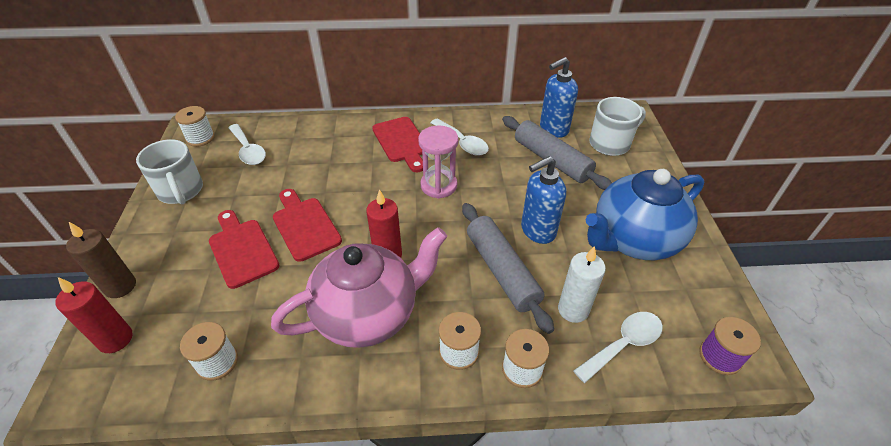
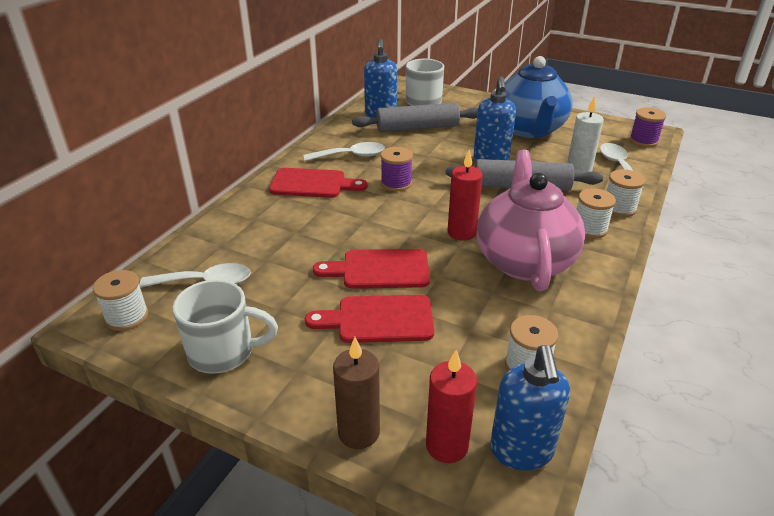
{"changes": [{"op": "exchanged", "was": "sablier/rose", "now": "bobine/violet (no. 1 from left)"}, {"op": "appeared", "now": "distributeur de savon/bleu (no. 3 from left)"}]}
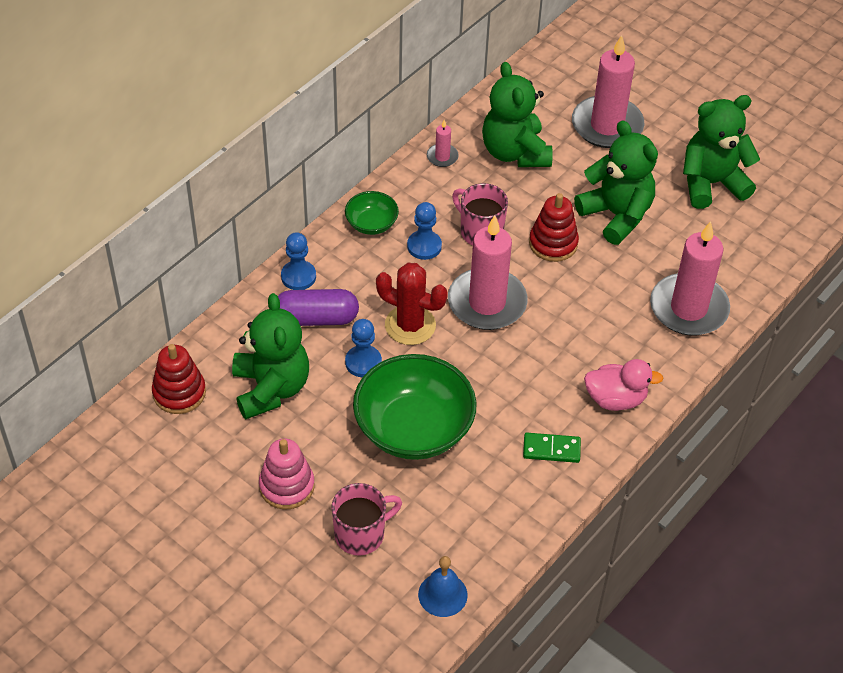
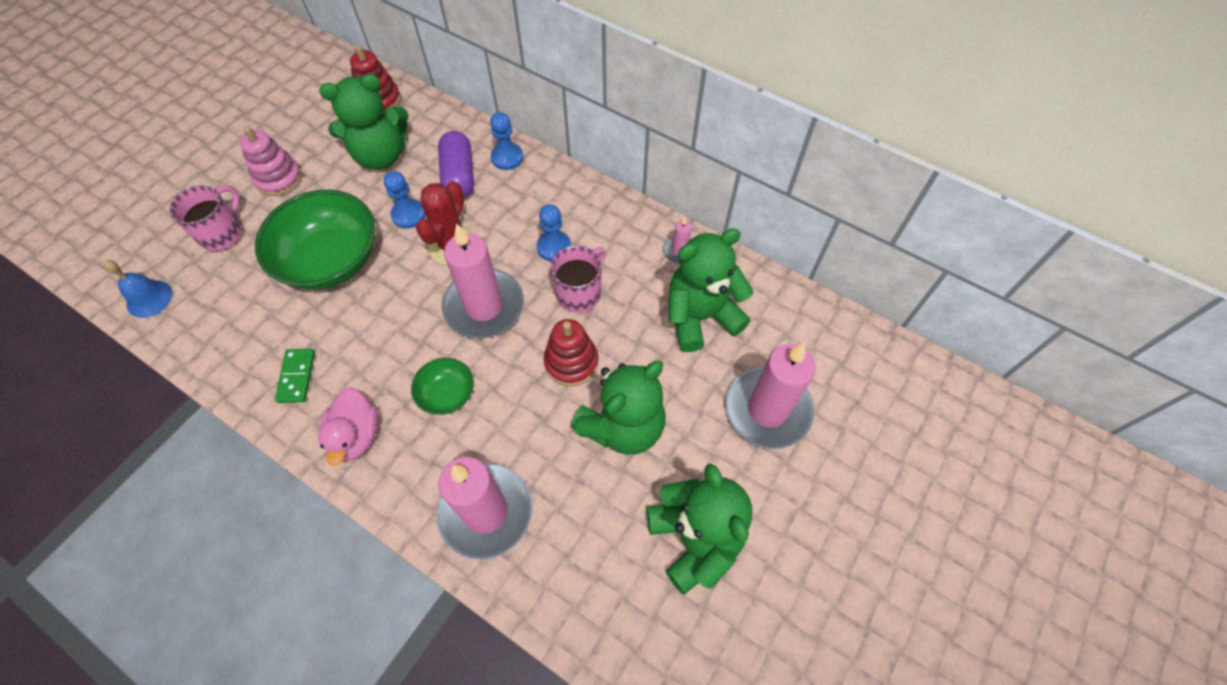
{"changes": [{"op": "relocated", "was": "bol/vert (no. 1 from left in the first image)", "now": "bol/vert (no. 2 from left)"}, {"op": "spun", "was": "tasse/rose (no. 1 from left)", "clockwise": -120}]}
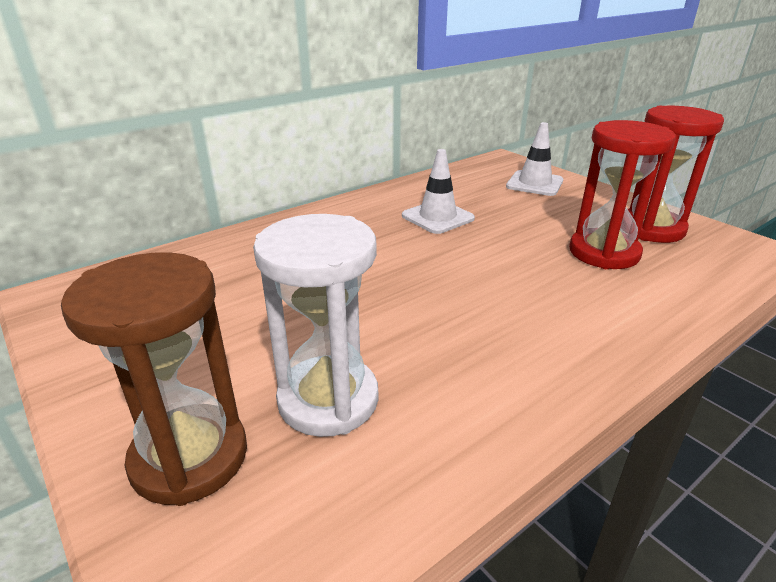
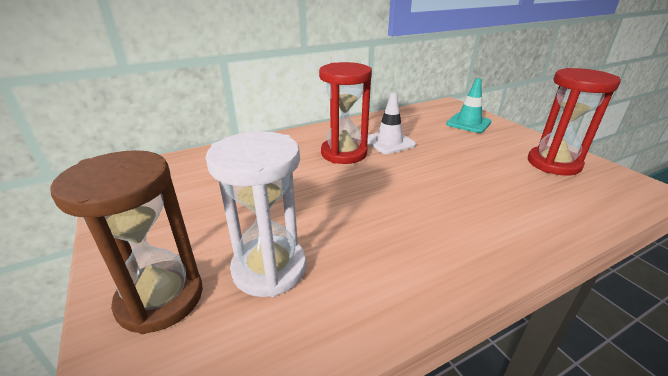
{"changes": [{"op": "relocated", "was": "sablier/rouge (no. 1 from left)"}, {"op": "colour", "was": "cône de chantier/blanc (no. 2 from left)", "now": "cône de chantier/turquoise"}]}
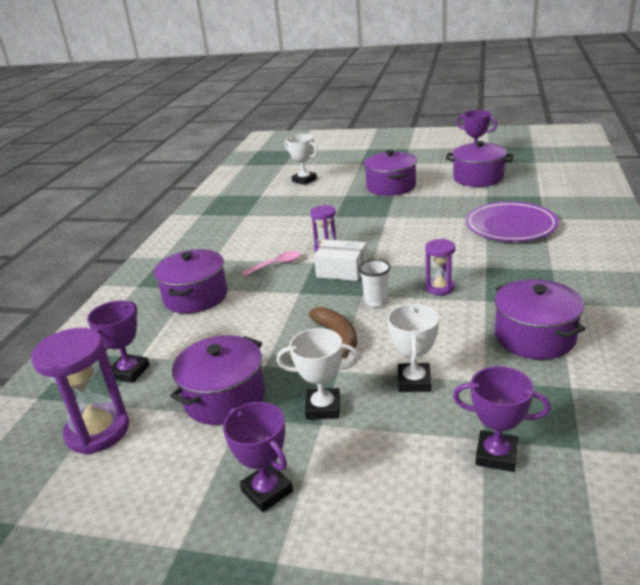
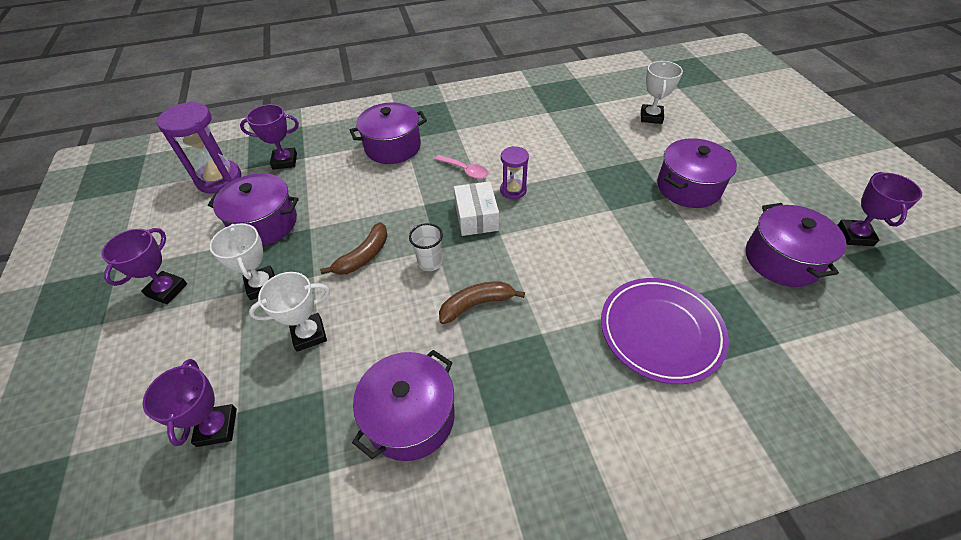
{"changes": [{"op": "exchanged", "was": "sablier/violet (no. 3 from left)", "now": "banane/marron (no. 2 from left)"}]}
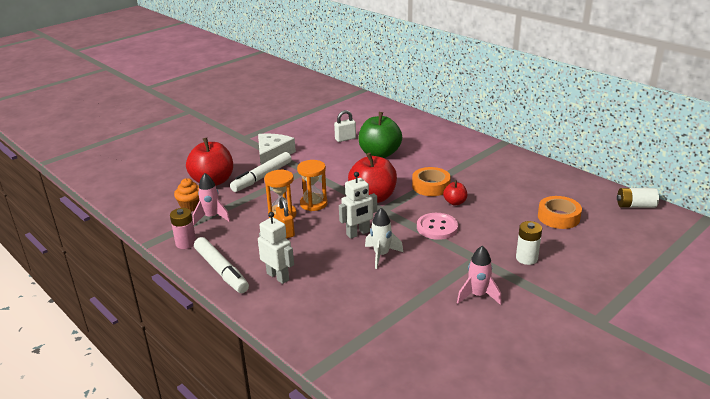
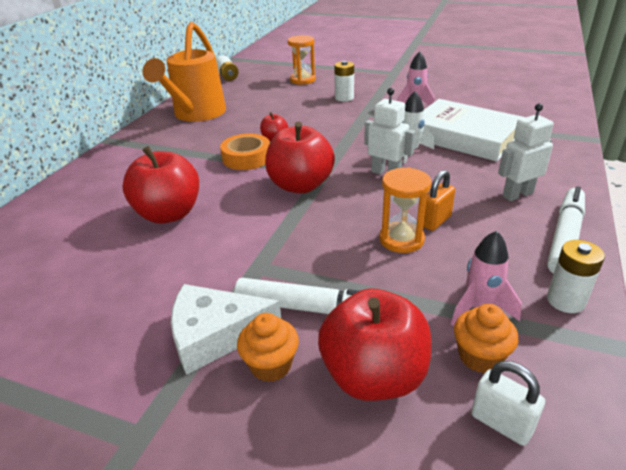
{"changes": [{"op": "relocated", "was": "cadenas/blanc"}, {"op": "colour", "was": "pomme/vert", "now": "pomme/rouge (no. 1 from left)"}, {"op": "relocated", "was": "sablier/orange (no. 2 from left in the first image)", "now": "sablier/orange (no. 1 from left)"}, {"op": "missing", "was": "ruban adhésif/orange (no. 2 from left)"}, {"op": "colour", "was": "pile/rose", "now": "pile/blanc (no. 3 from left)"}, {"op": "spun", "was": "robot/blanc (no. 1 from left in the first image)", "clockwise": 45}, {"op": "missing", "was": "bouton/rose"}, {"op": "appeared", "now": "arrosoir/orange"}, {"op": "appeared", "now": "livre/blanc"}, {"op": "appeared", "now": "muffin/orange (no. 1 from left)"}]}
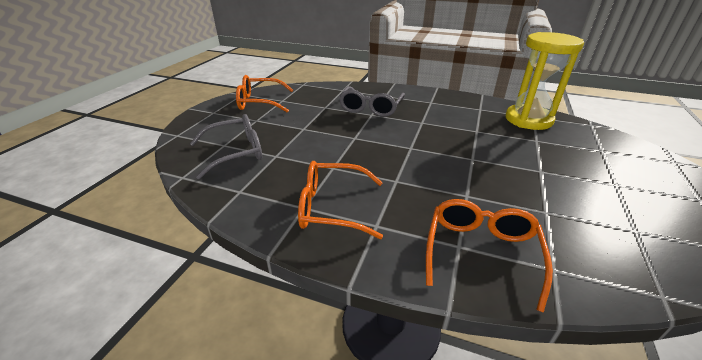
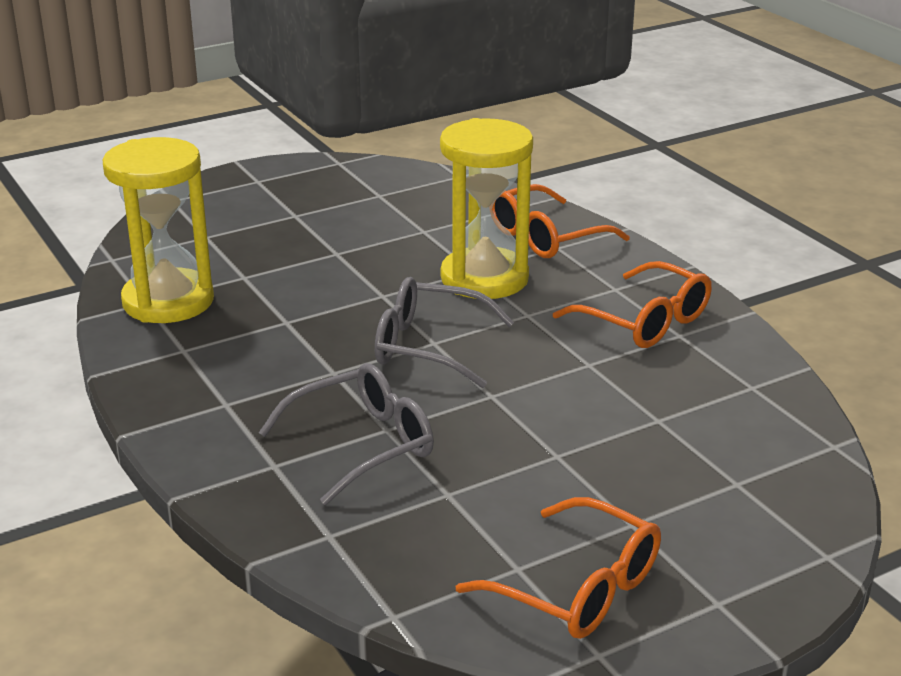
{"changes": [{"op": "relocated", "was": "lunettes/gris (no. 1 from left in the first image)", "now": "lunettes/gris (no. 2 from left)"}, {"op": "appeared", "now": "sablier/jaune (no. 2 from left)"}]}
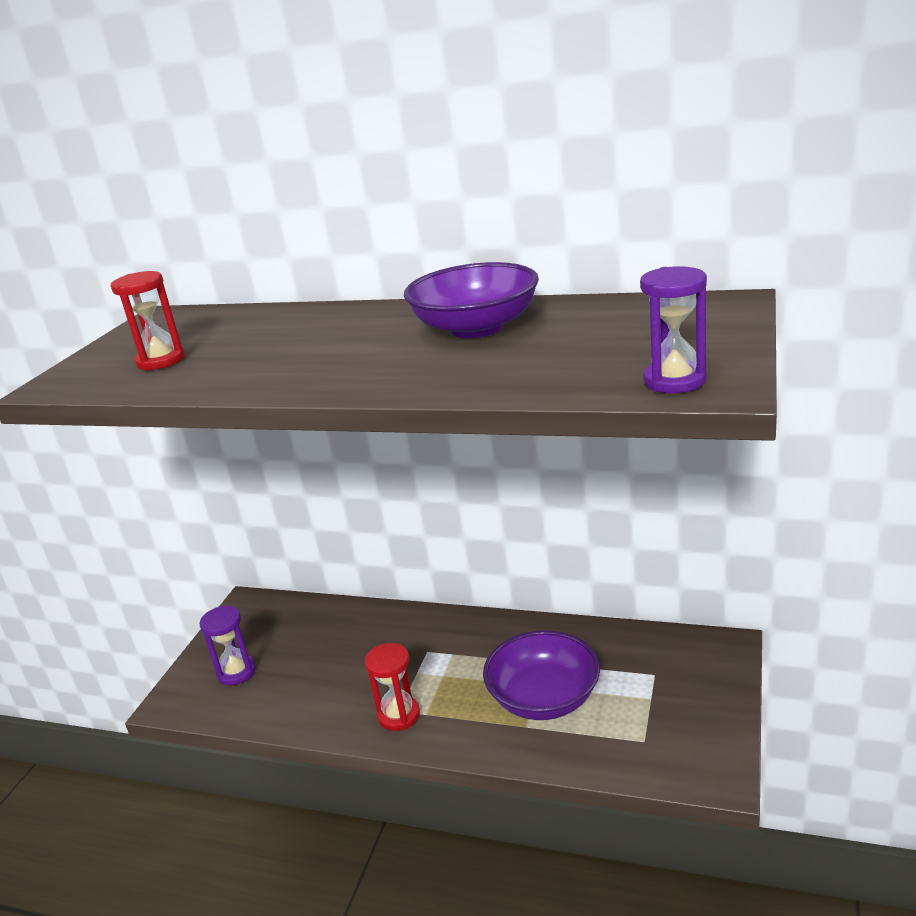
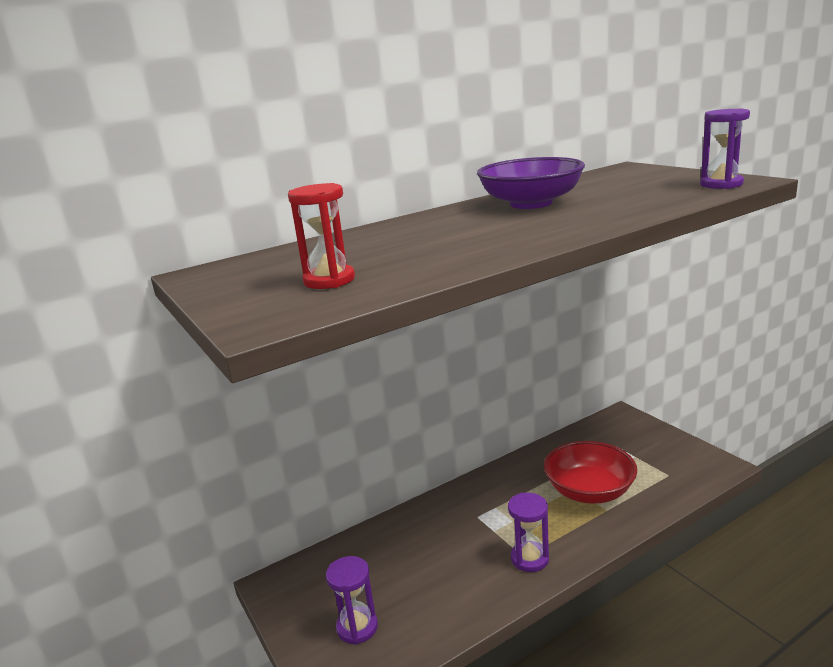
{"changes": [{"op": "colour", "was": "bol/violet (no. 2 from left)", "now": "bol/rouge"}, {"op": "colour", "was": "sablier/rouge (no. 2 from left)", "now": "sablier/violet (no. 2 from left)"}]}
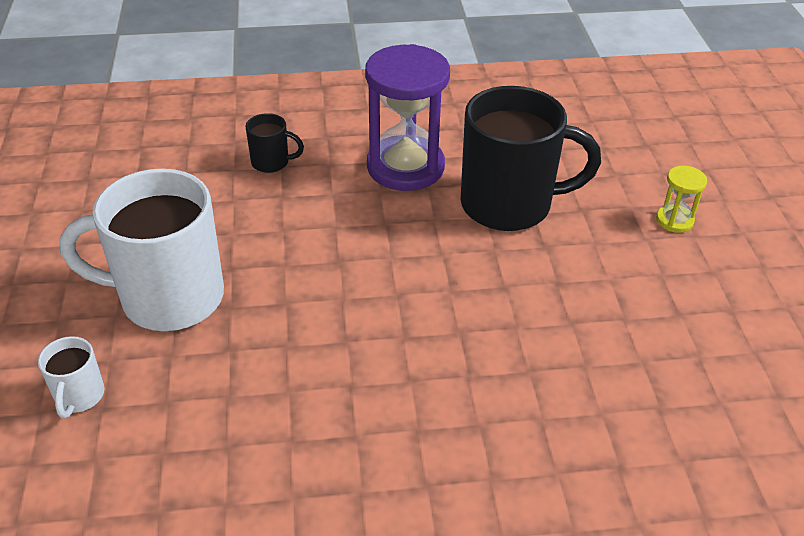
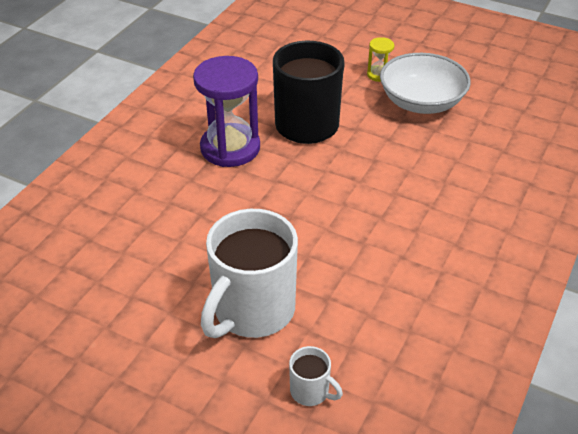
{"changes": [{"op": "missing", "was": "tasse/noir (no. 1 from left)"}, {"op": "appeared", "now": "bol/blanc"}]}
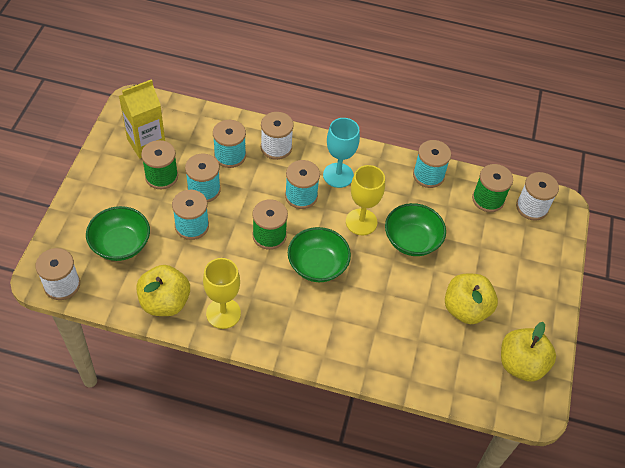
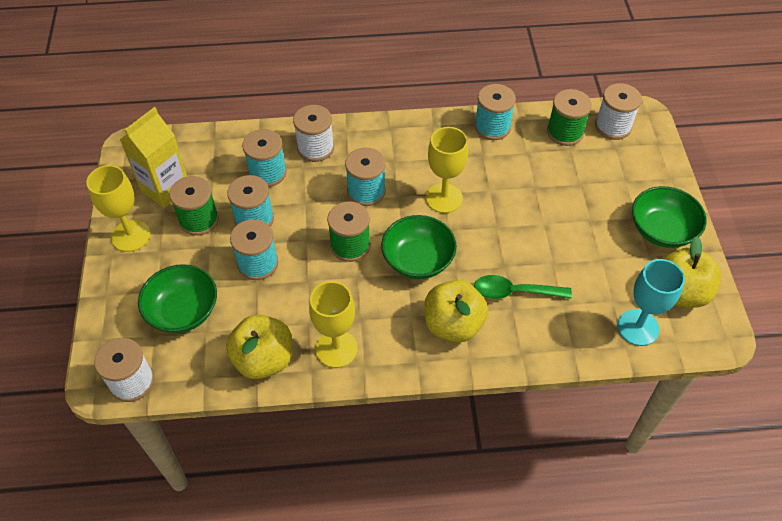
{"changes": [{"op": "relocated", "was": "verre à pied/turquoise"}, {"op": "relocated", "was": "bol/vert (no. 3 from left)"}, {"op": "relocated", "was": "pomme/jaune (no. 2 from left)"}, {"op": "appeared", "now": "verre à pied/jaune (no. 1 from left)"}, {"op": "appeared", "now": "cuillère/vert"}]}
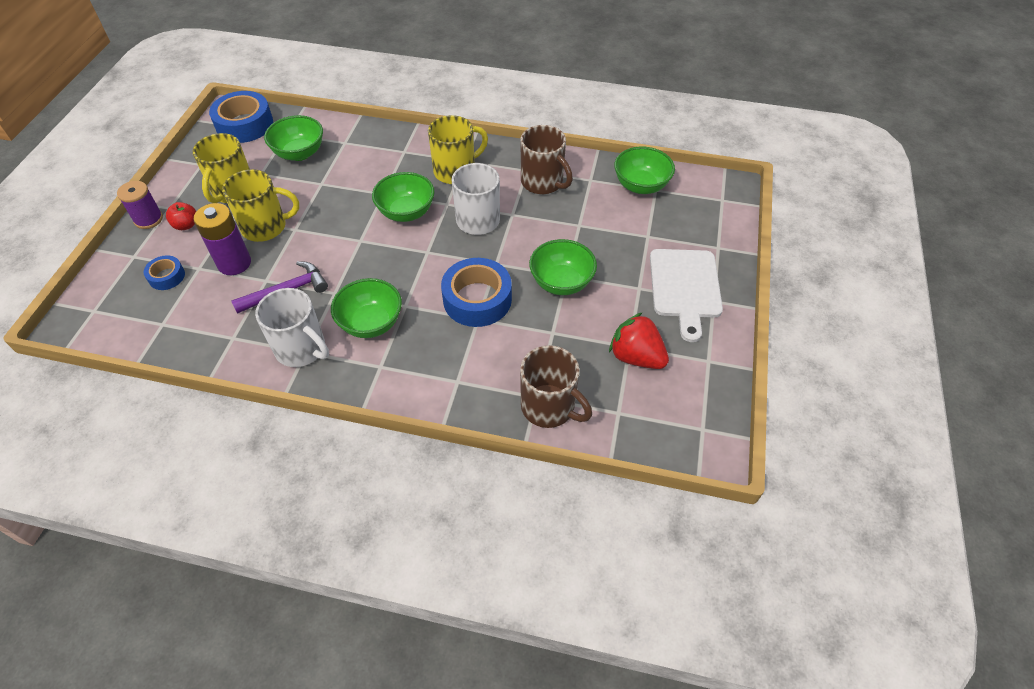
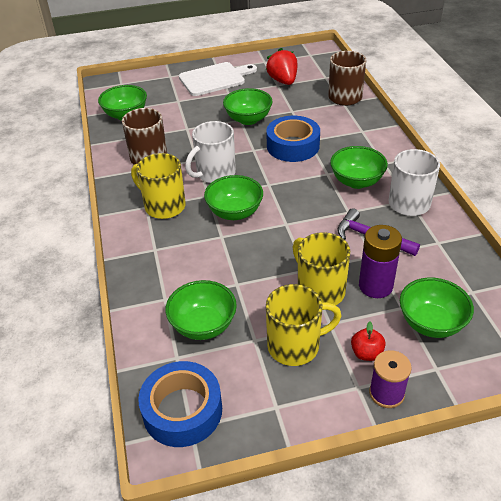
{"changes": [{"op": "exchanged", "was": "ruban adhésif/bleu (no. 1 from left)", "now": "bol/vert (no. 6 from left)"}, {"op": "spun", "was": "fraise/rouge", "clockwise": 150}]}
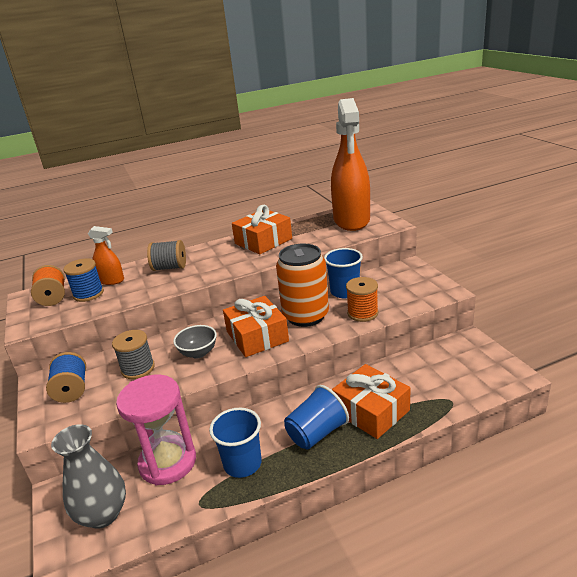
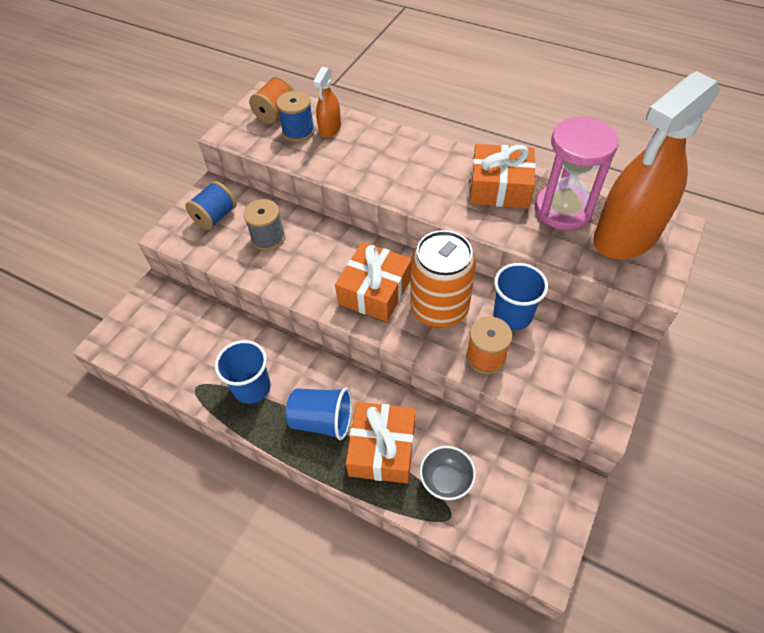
{"changes": [{"op": "spun", "was": "vaporisateur/orange (no. 1 from left)", "clockwise": 45}, {"op": "missing", "was": "bobine/gris (no. 2 from left)"}, {"op": "relocated", "was": "bol/gris"}, {"op": "relocated", "was": "sablier/rose"}, {"op": "missing", "was": "vase/gris"}]}
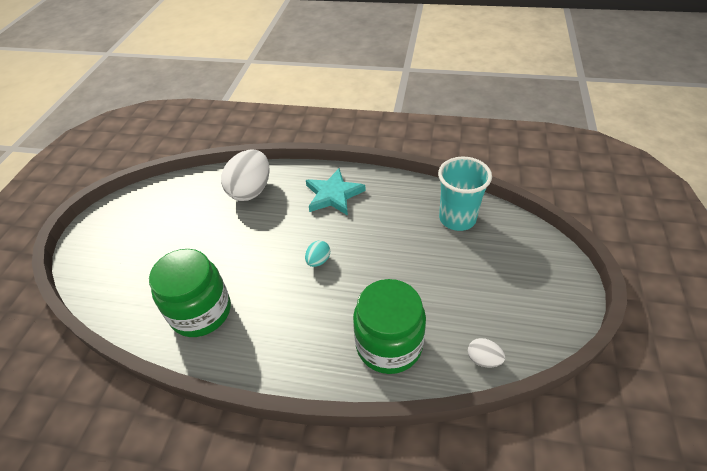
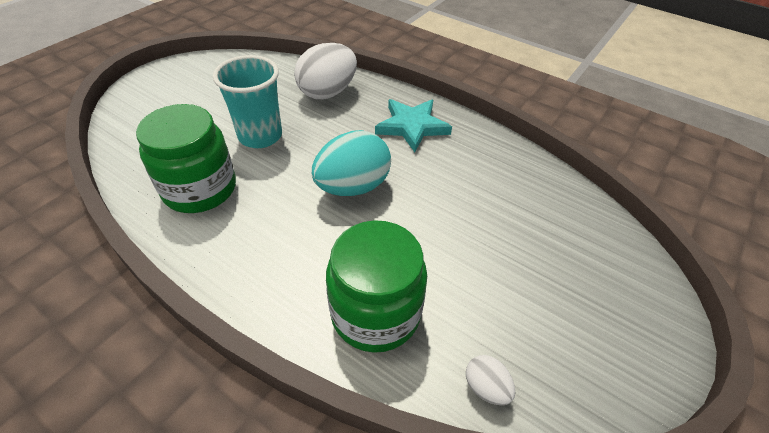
{"changes": [{"op": "relocated", "was": "gobelet/turquoise"}, {"op": "size", "was": "œuf/turquoise", "ratio": 2.15}]}
